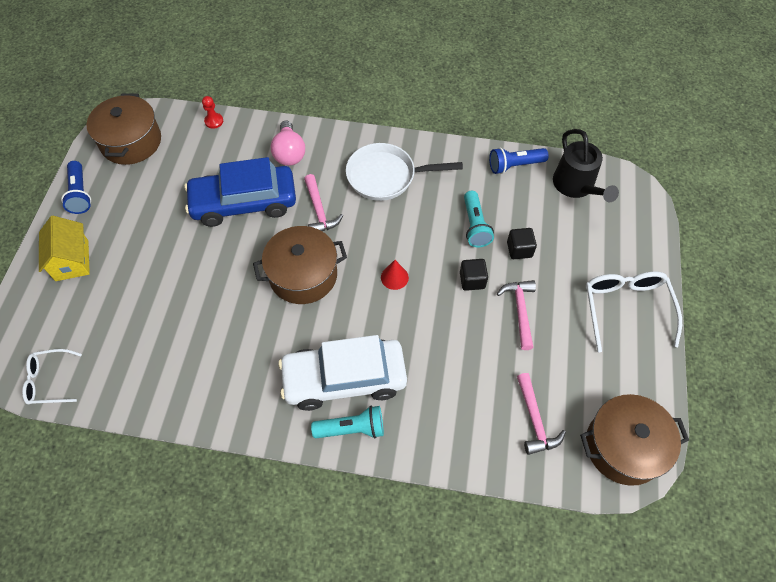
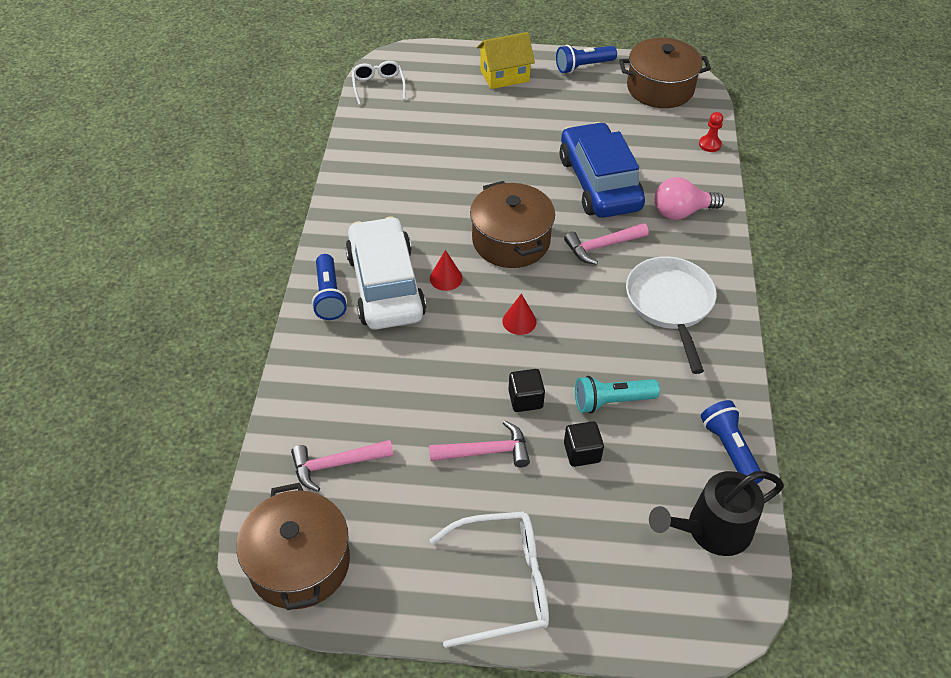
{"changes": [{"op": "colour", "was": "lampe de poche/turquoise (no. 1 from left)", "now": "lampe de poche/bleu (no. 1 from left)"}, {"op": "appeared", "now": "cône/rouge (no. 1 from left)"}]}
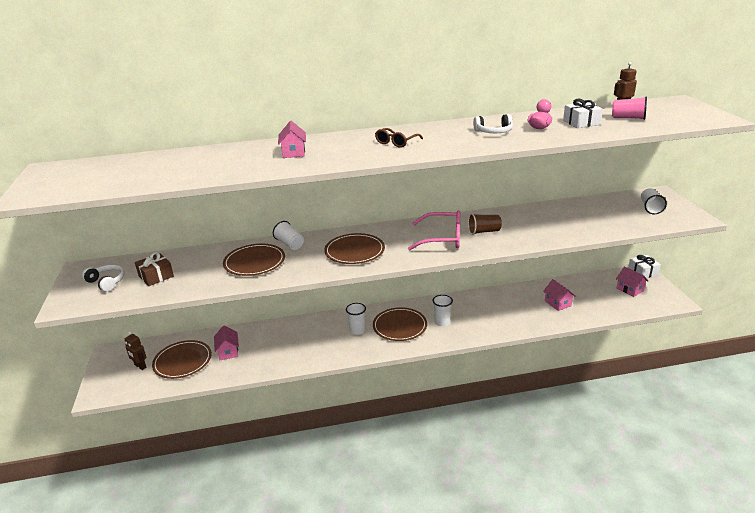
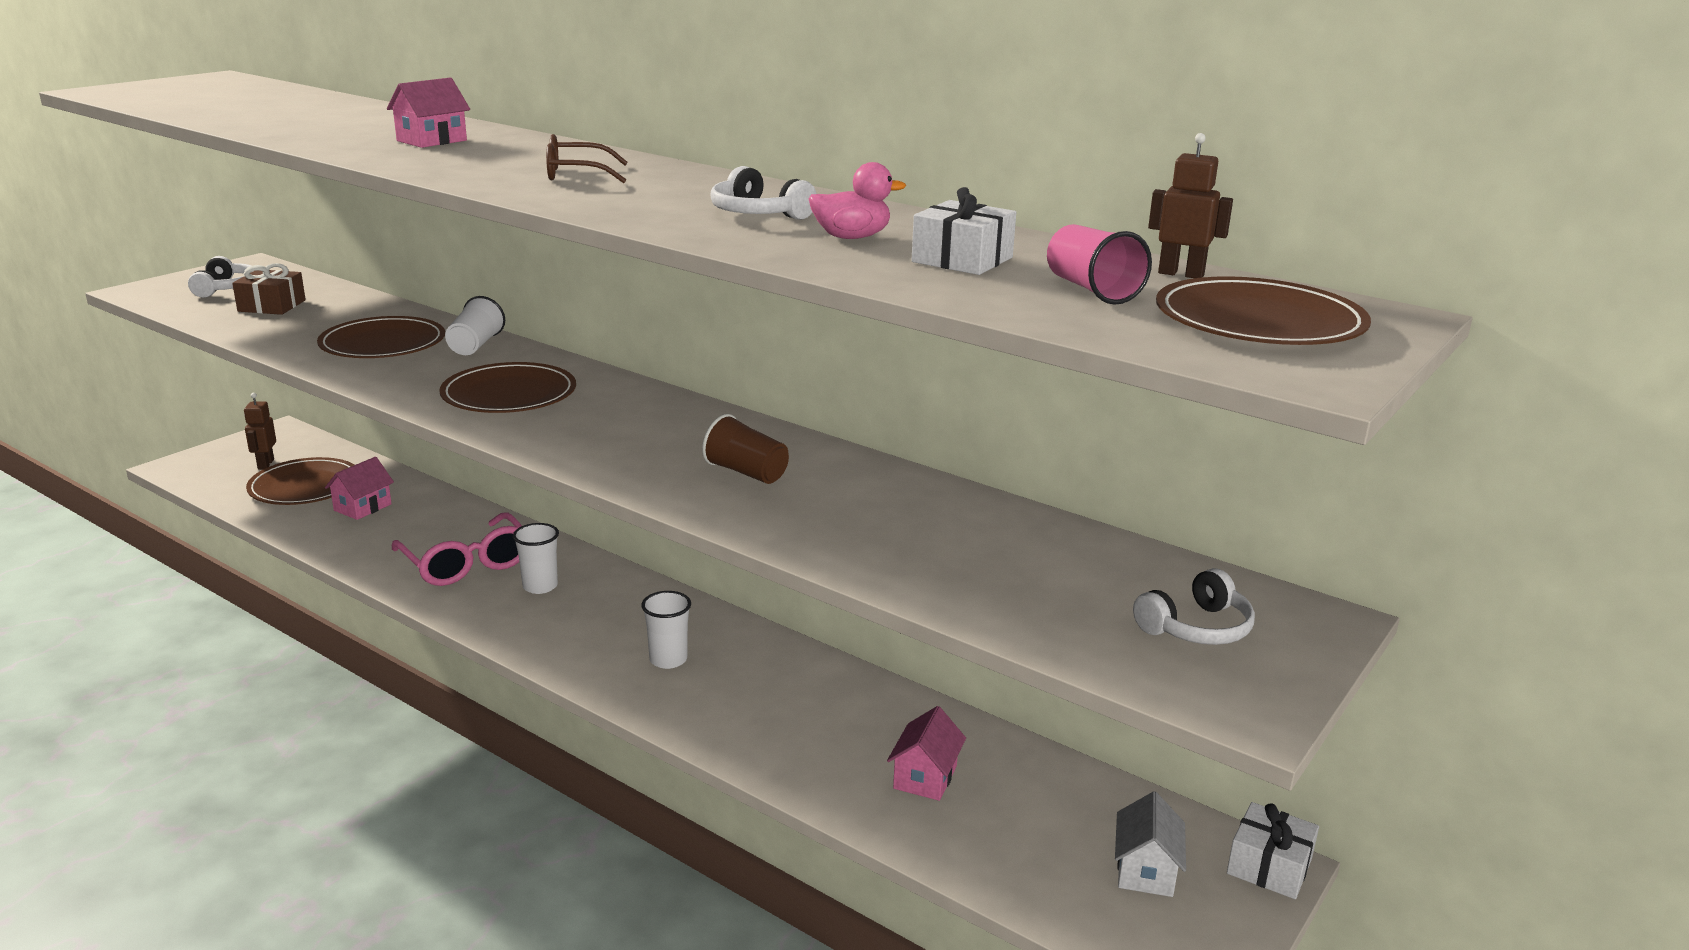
{"changes": [{"op": "exchanged", "was": "gobelet/blanc (no. 4 from left)", "now": "casque audio/blanc (no. 3 from left)"}, {"op": "relocated", "was": "lunettes/rose"}, {"op": "colour", "was": "maison/rose (no. 4 from left)", "now": "maison/blanc"}, {"op": "relocated", "was": "assiette/marron (no. 4 from left)"}]}
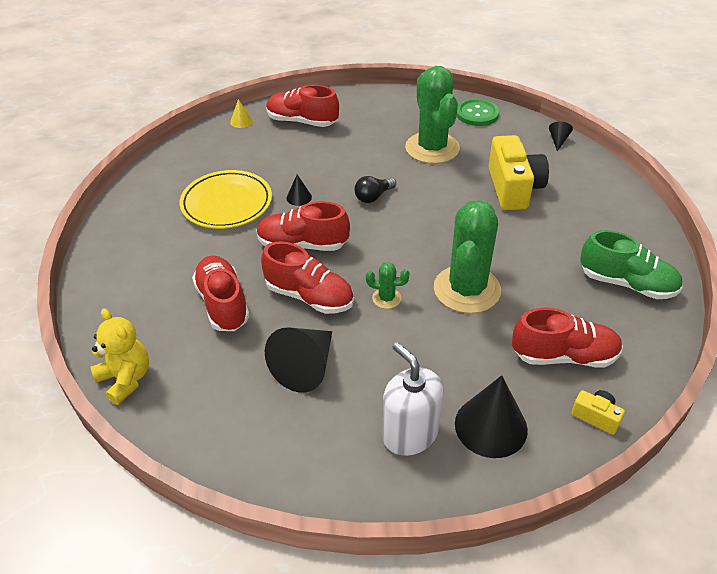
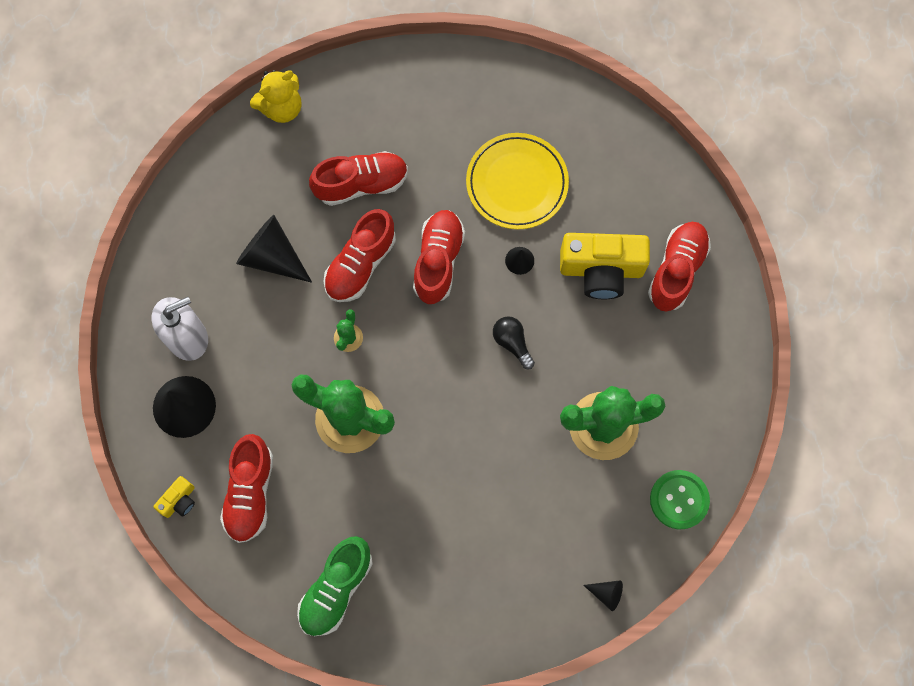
{"changes": [{"op": "missing", "was": "cône/jaune"}, {"op": "relocated", "was": "appareil photo/jaune (no. 1 from left in the first image)", "now": "appareil photo/jaune (no. 2 from left)"}]}
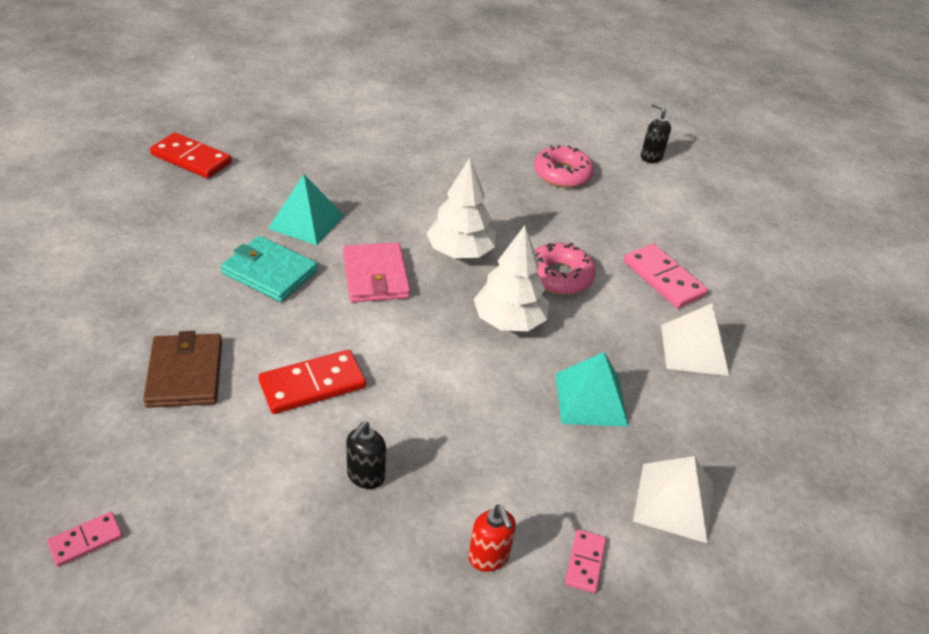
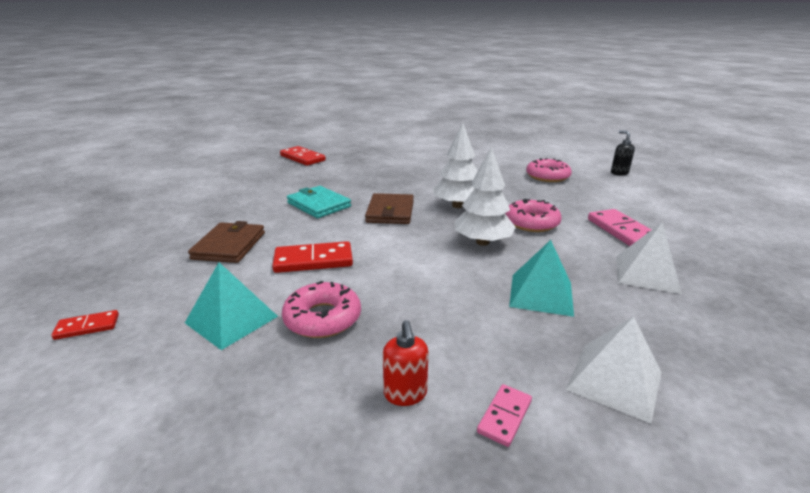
{"changes": [{"op": "relocated", "was": "pyramide/turquoise (no. 1 from left)"}, {"op": "colour", "was": "portefeuille/rose", "now": "portefeuille/marron (no. 2 from left)"}, {"op": "exchanged", "was": "distributeur de savon/noir (no. 1 from left)", "now": "beignet/rose (no. 1 from left)"}, {"op": "colour", "was": "domino/rose (no. 1 from left)", "now": "domino/rouge (no. 1 from left)"}]}
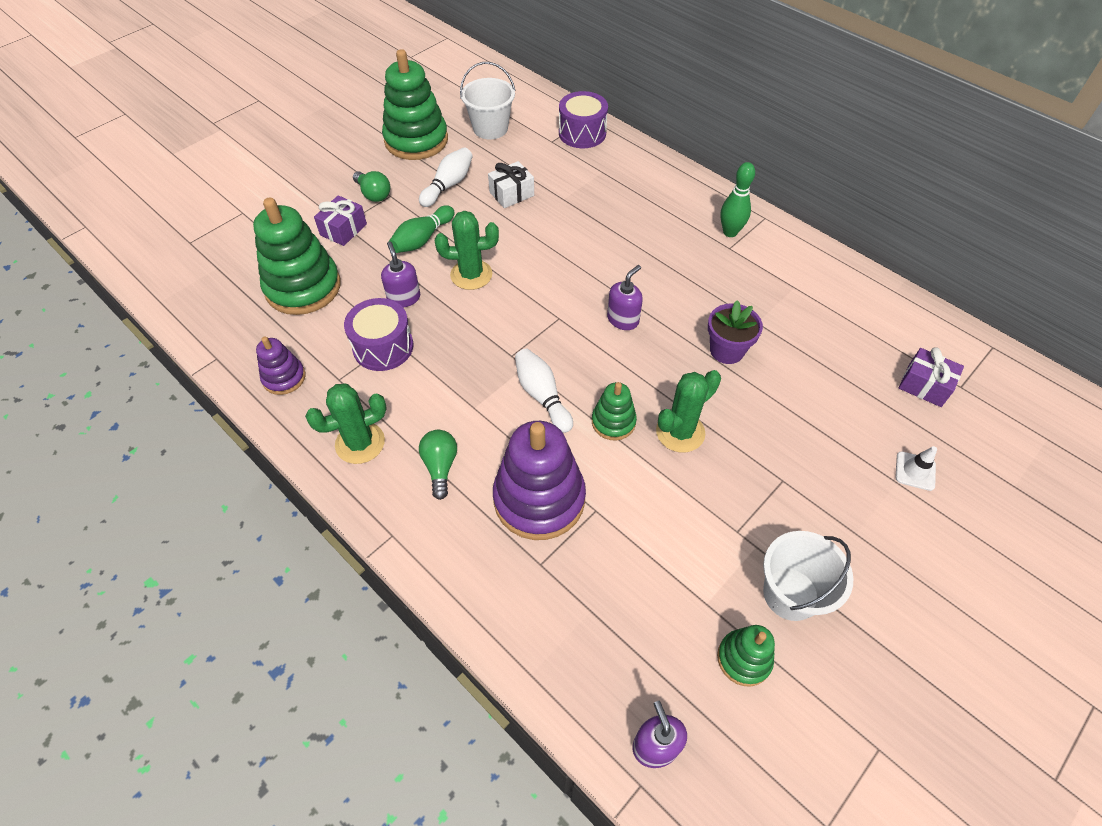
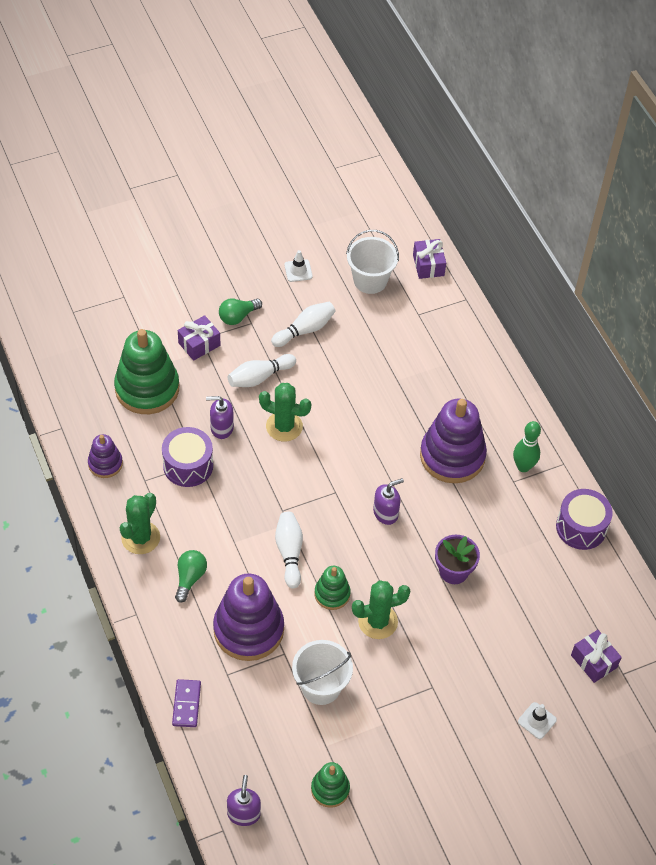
{"changes": [{"op": "exchanged", "was": "jouet à empiler/vert (no. 2 from left)", "now": "cône de chantier/blanc (no. 1 from left)"}, {"op": "relocated", "was": "tambour/violet (no. 2 from left)"}, {"op": "missing", "was": "cadeau/blanc"}, {"op": "spun", "was": "ampoule/vert (no. 1 from left in the first image)", "clockwise": 75}, {"op": "colour", "was": "quille/vert (no. 1 from left)", "now": "quille/blanc (no. 1 from left)"}, {"op": "spun", "was": "distributeur de savon/violet (no. 1 from left)", "clockwise": -90}, {"op": "spun", "was": "cactus/vert (no. 1 from left)", "clockwise": -60}, {"op": "relocated", "was": "seau/blanc (no. 2 from left in the first image)", "now": "seau/blanc (no. 1 from left)"}, {"op": "appeared", "now": "cadeau/violet (no. 2 from left)"}, {"op": "appeared", "now": "jouet à empiler/violet (no. 3 from left)"}, {"op": "appeared", "now": "domino/violet"}]}
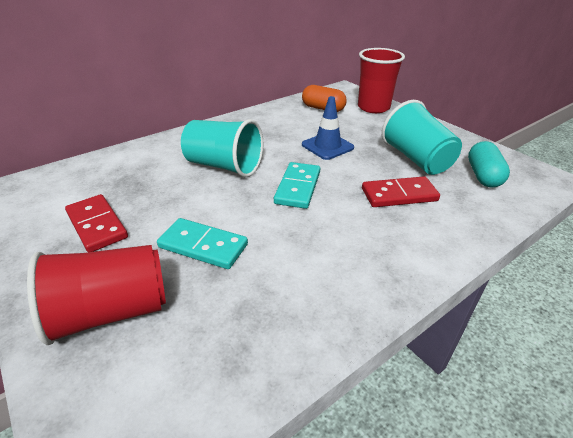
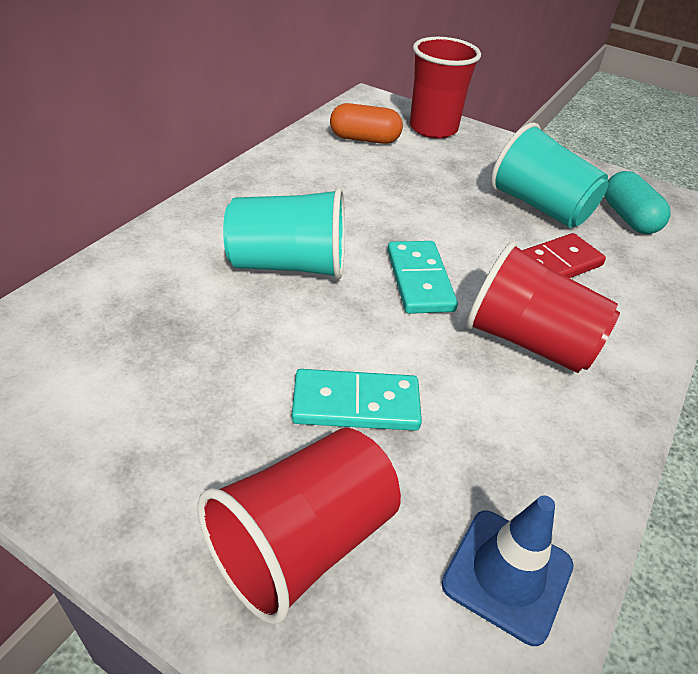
{"changes": [{"op": "relocated", "was": "cône de chantier/bleu"}, {"op": "missing", "was": "domino/rouge (no. 1 from left)"}, {"op": "appeared", "now": "gobelet/rouge (no. 3 from left)"}]}
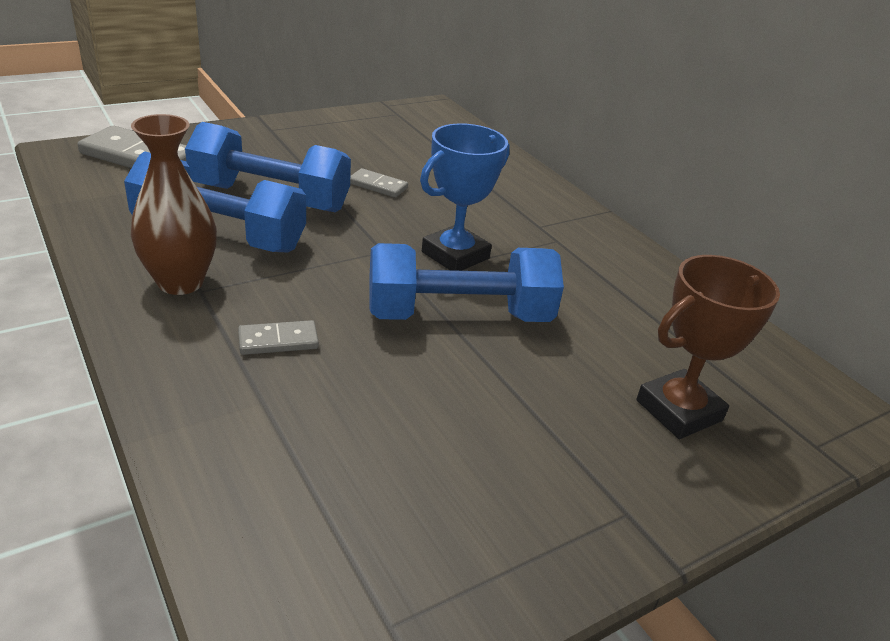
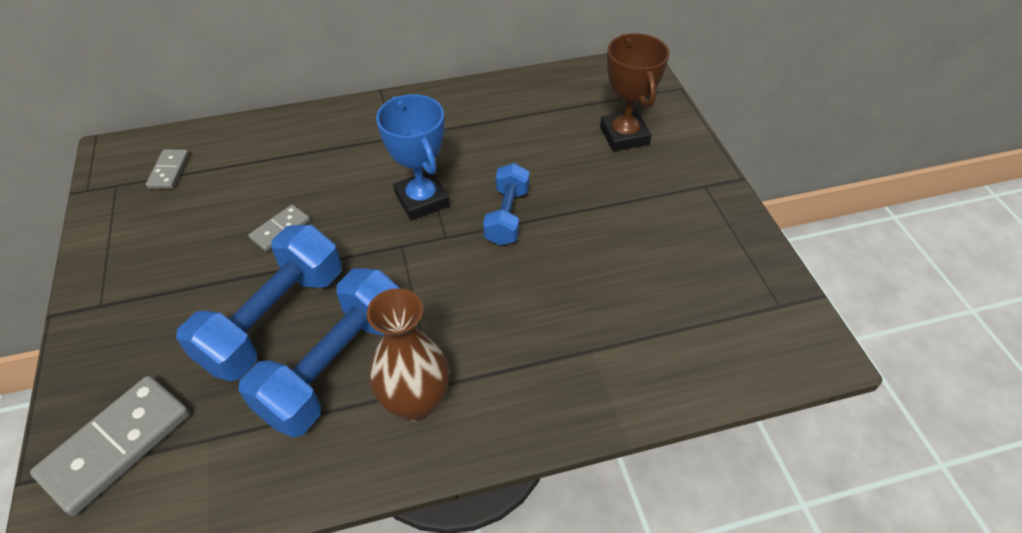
{"changes": [{"op": "size", "was": "haltère/bleu (no. 3 from left)", "ratio": 0.59}, {"op": "relocated", "was": "domino/gris (no. 2 from left)"}]}
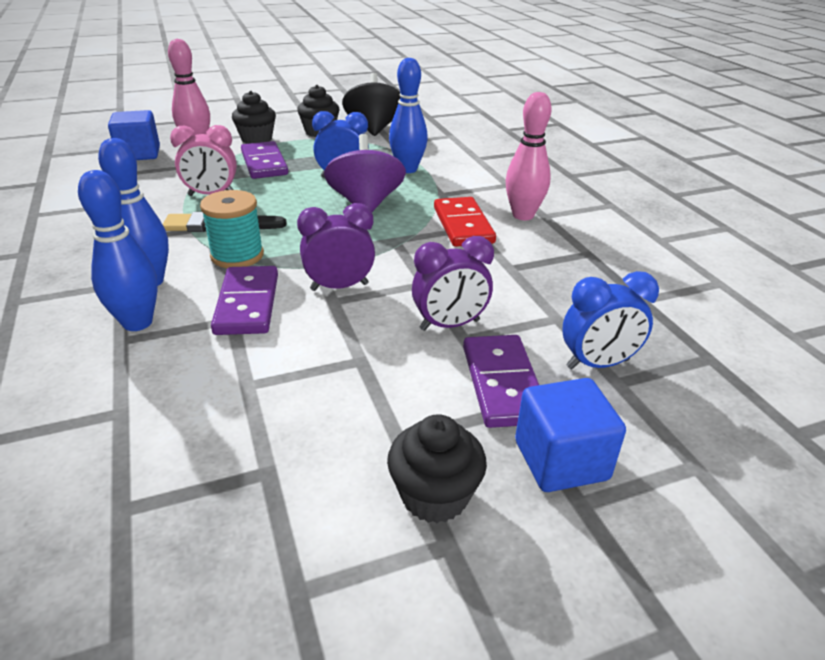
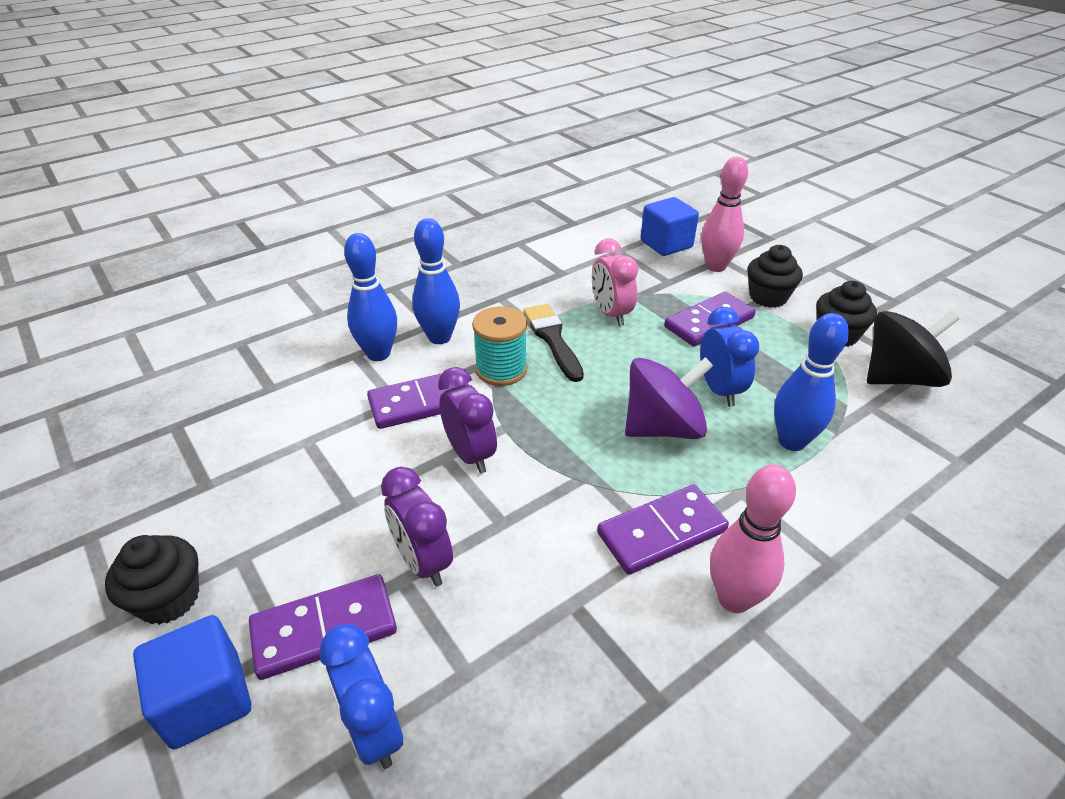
{"changes": [{"op": "colour", "was": "domino/rouge", "now": "domino/violet (no. 3 from left)"}]}
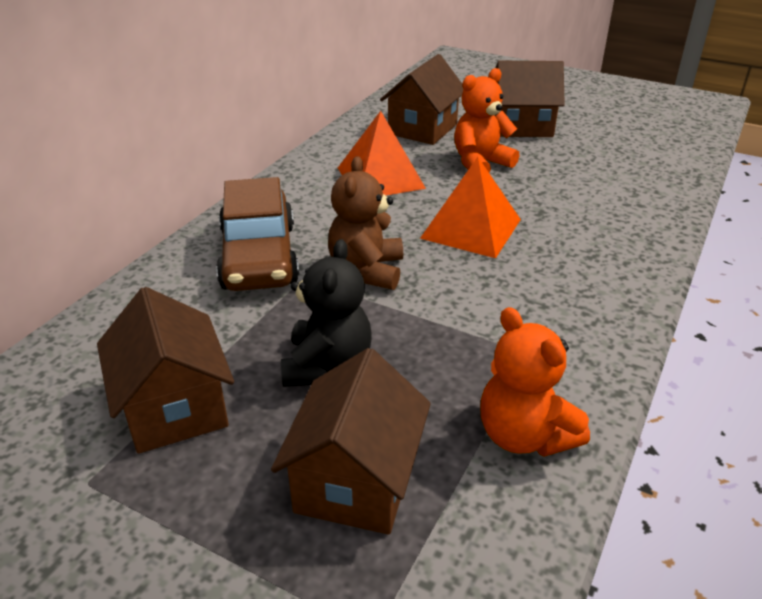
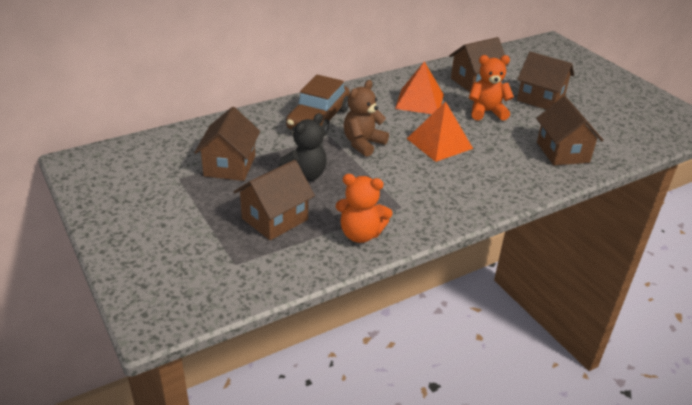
{"changes": [{"op": "spun", "was": "ours en peluche/orange (no. 2 from left in the first image)", "clockwise": -75}, {"op": "appeared", "now": "maison/marron (no. 5 from left)"}]}
